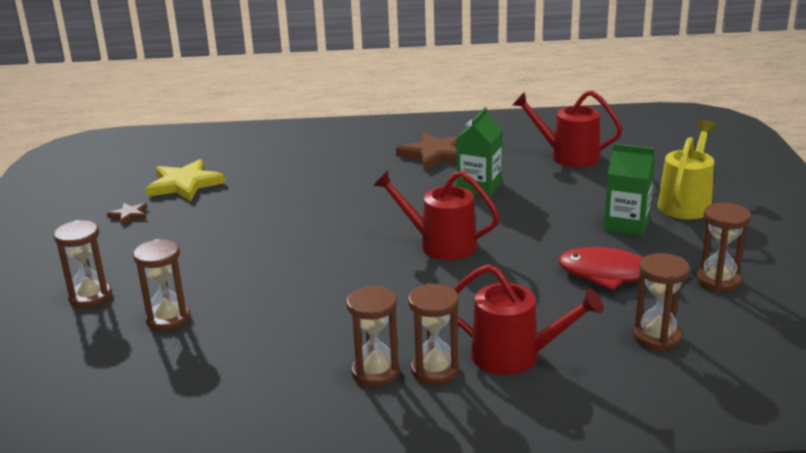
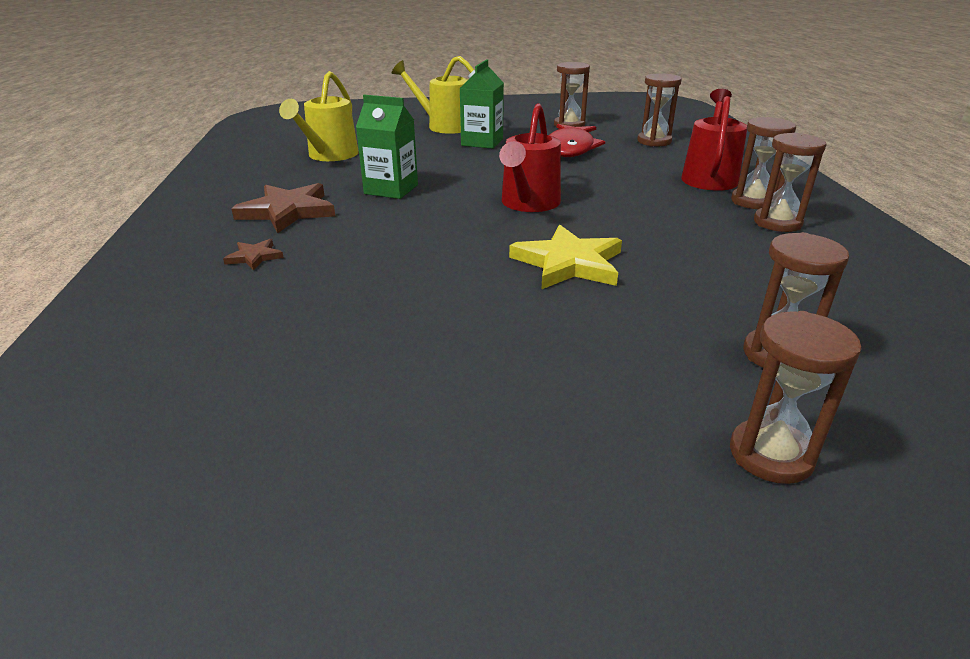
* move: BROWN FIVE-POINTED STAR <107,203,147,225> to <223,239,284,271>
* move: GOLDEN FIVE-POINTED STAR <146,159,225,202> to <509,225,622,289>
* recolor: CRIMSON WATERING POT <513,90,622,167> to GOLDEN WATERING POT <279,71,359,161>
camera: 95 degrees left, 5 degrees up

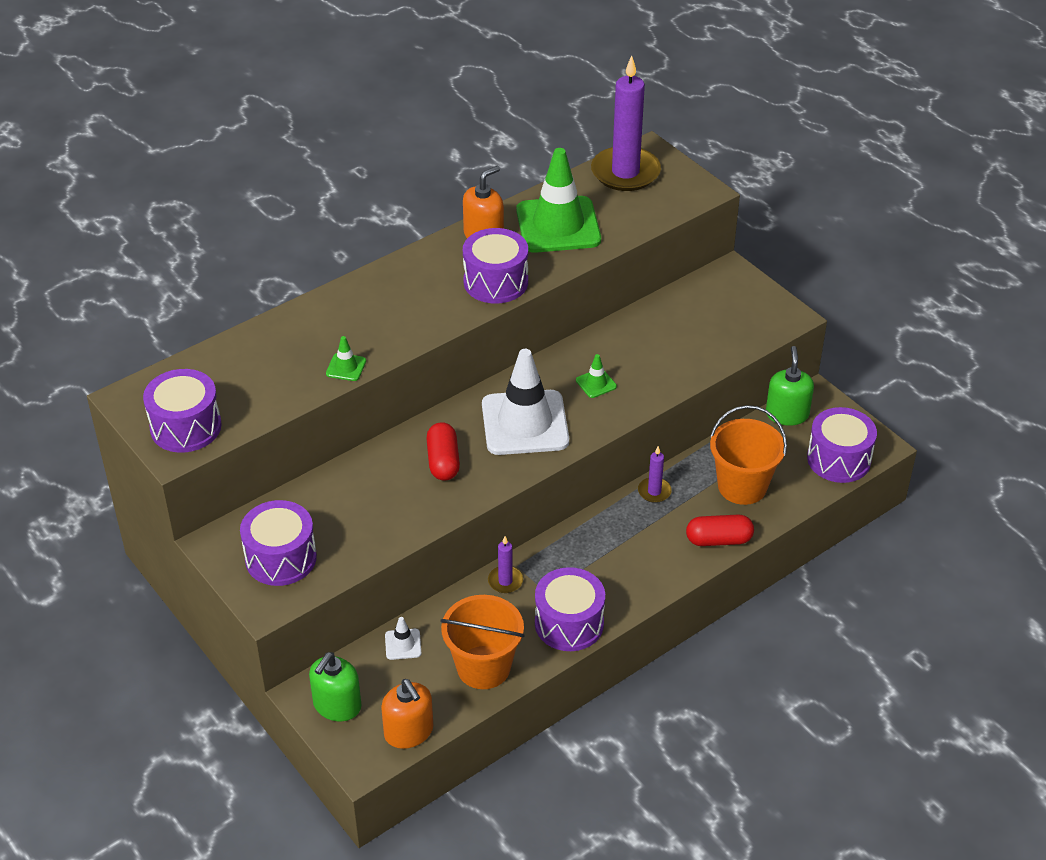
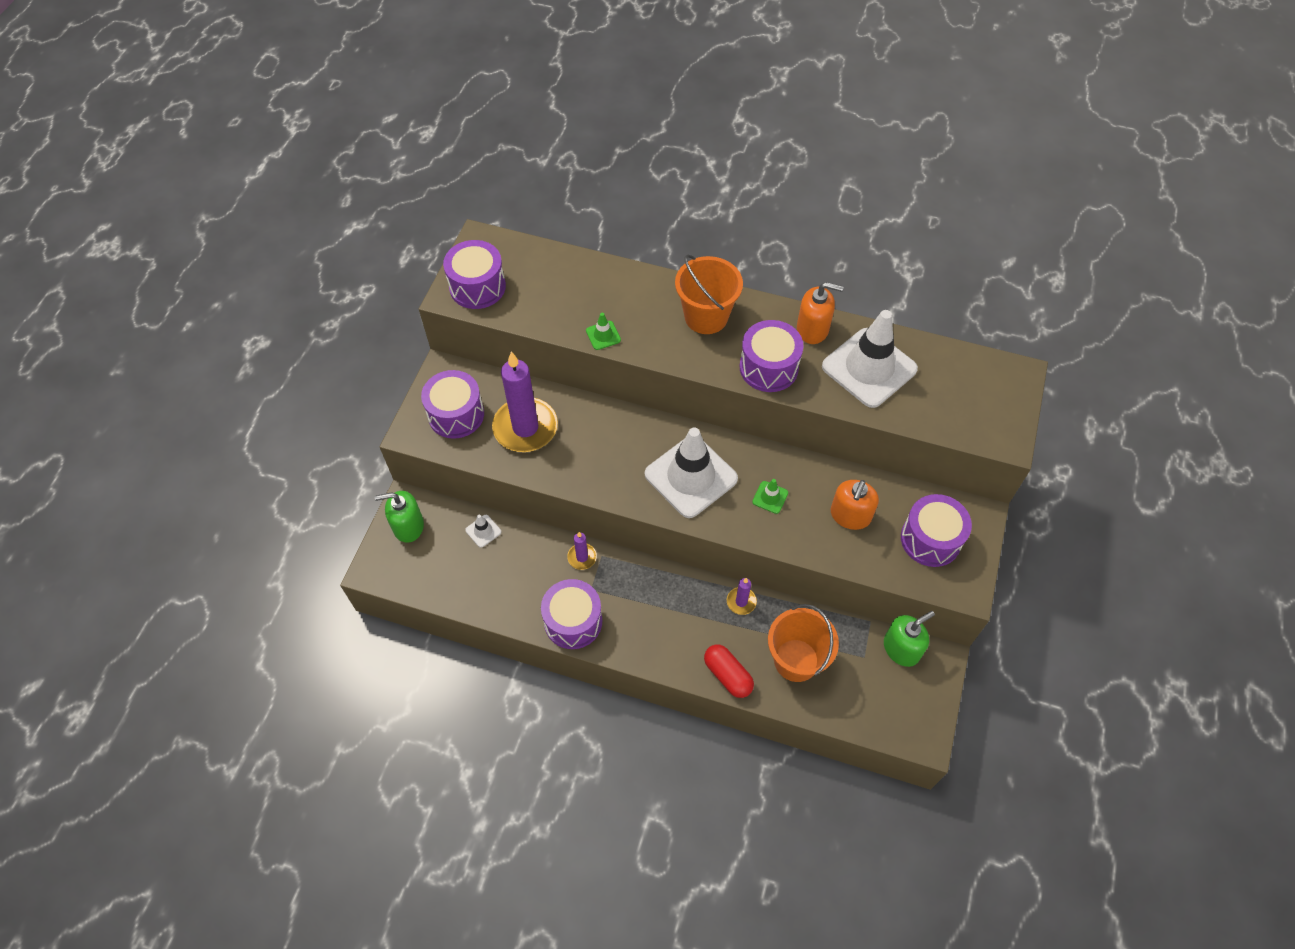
* move: ORANGE SOAP DISPENSER <381,679,433,749> to <831,480,879,530>
* delete: CRIMSON PILL SHAPE <426,422,460,480>
* move: ORANGE PAIL <440,595,525,689> to <675,255,743,334>
* recolor: GREEN SAFETY CONE <516,148,601,253> to PURE WHITE SAFETY CONE <822,310,918,408>
* move: PURPLE CANDLE <591,56,661,191> to <492,351,558,452>
* move: PURPLE DRUM <807,407,877,483> to <901,494,972,567>
camera: 55 degrees right, 15 degrees up

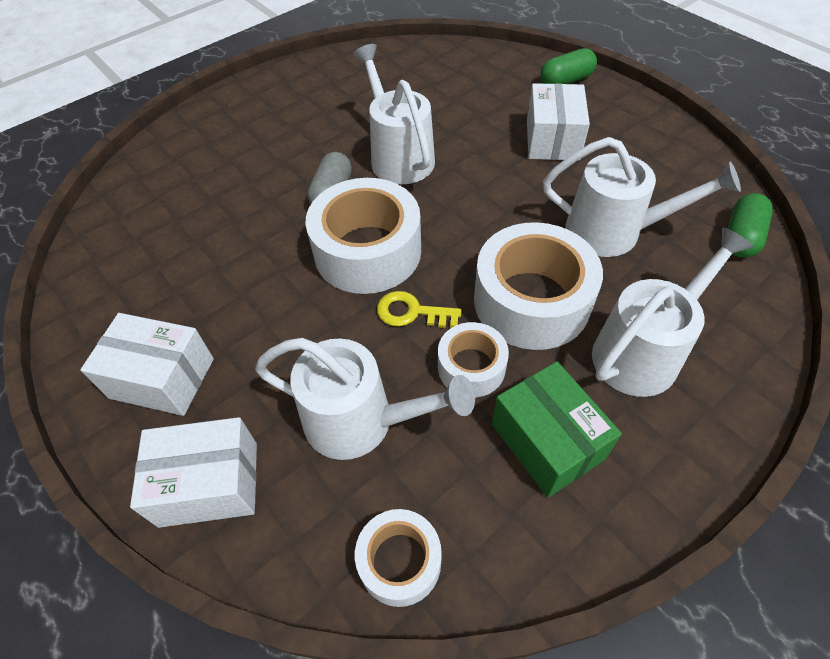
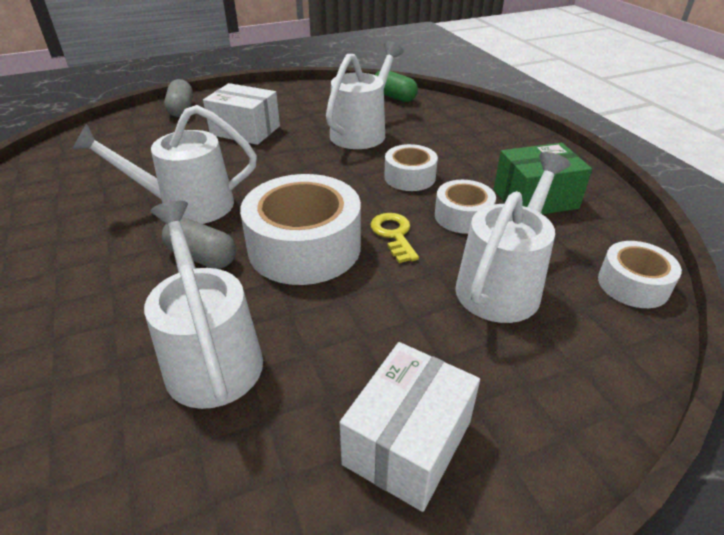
* delete: PURE WHITE PACKAGE <130,417,257,528>
* rotate: GOLDEN LATCHKEY <377,291,462,328> = <371,213,419,263> 135 degrees clockwise
* resize: PURE WHITE ROLL OF TAPE <474,222,603,350> = <384,144,438,191> x0.54
* recolor: GREEN PILL SHAPE <541,48,597,84> to GRAY PILL SHAPE <164,79,193,117>
* move: PURE WHITE WATERING POT <592,227,754,397> to <144,201,263,409>
camera: 75 degrees left, 15 degrees down

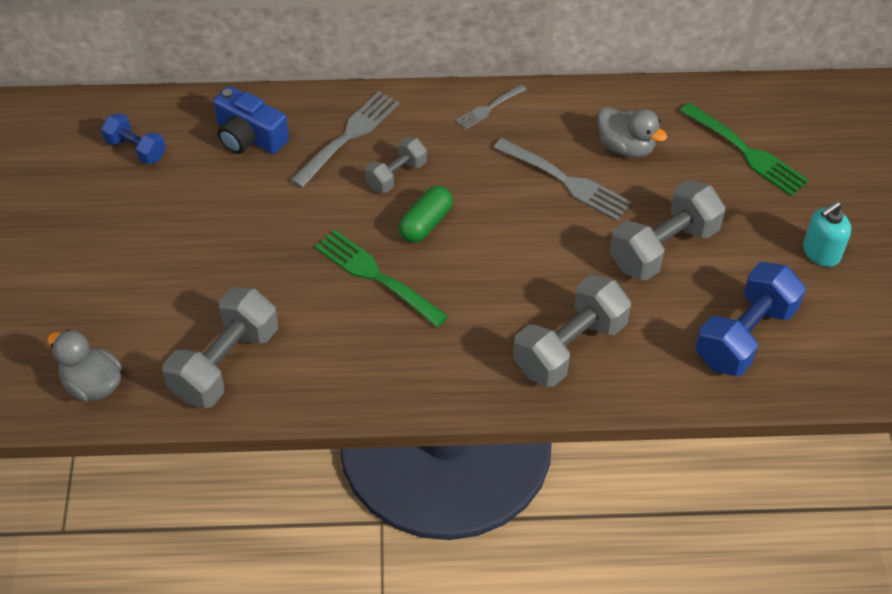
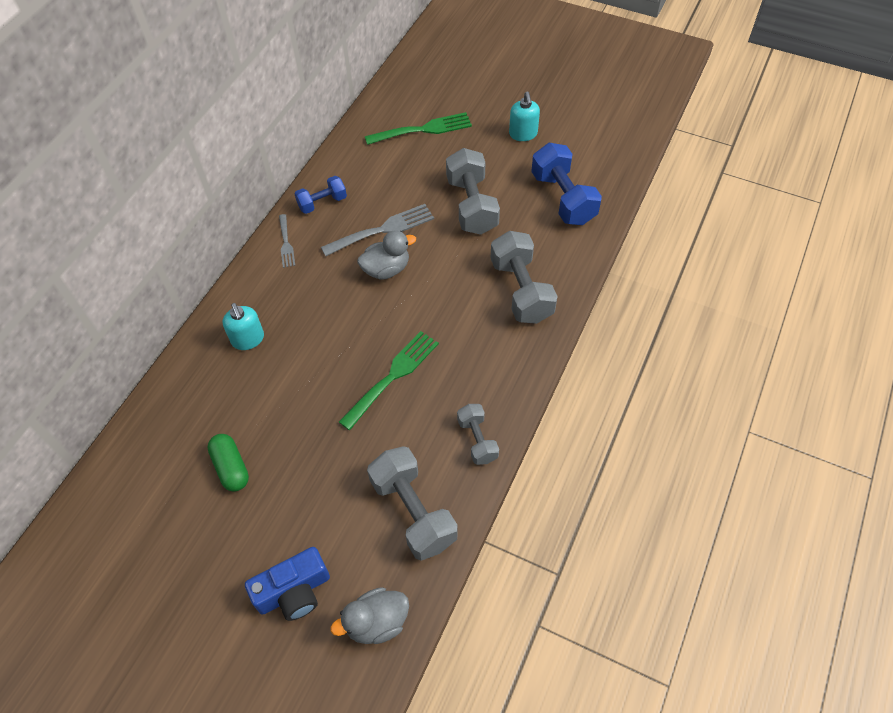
* move: BLUE DUMBBELL <101,113,166,165> to <295,176,347,214>
* move: BLUE PHOTO CAMERA <213,86,289,154> to <245,547,330,621>
* replace: GRAY DINNER FORK <290,91,400,188> to AQUA SOAP DISPENSER <223,303,264,350>
* rotate: GREEN DINNER FORK <315,230,448,327> = <339,331,439,430> 150 degrees clockwise
* move: GRAY DUMBBELL <365,137,427,193> to <457,404,499,465>
* move: GREEN PILL SHAPE <398,186,453,243> to <207,434,249,492>
* move: GRAY DUCK <598,107,667,158> to <357,230,416,279>
camera: 60 degrees left, 5 degrees up

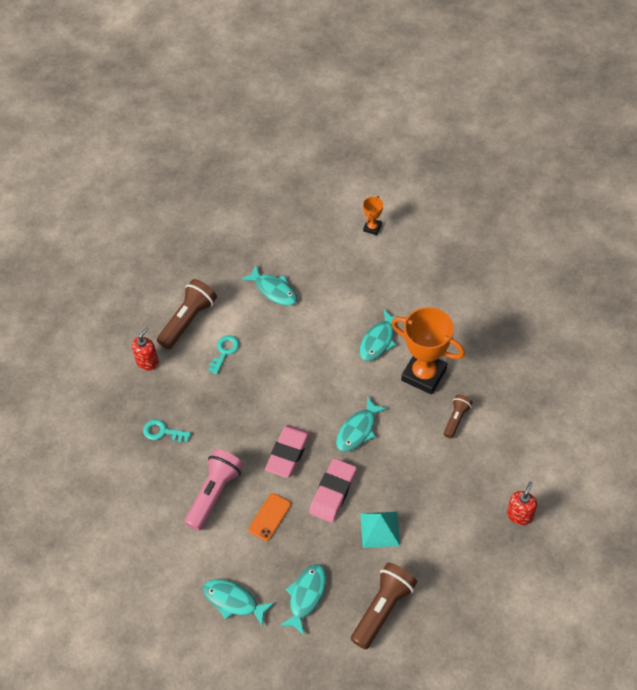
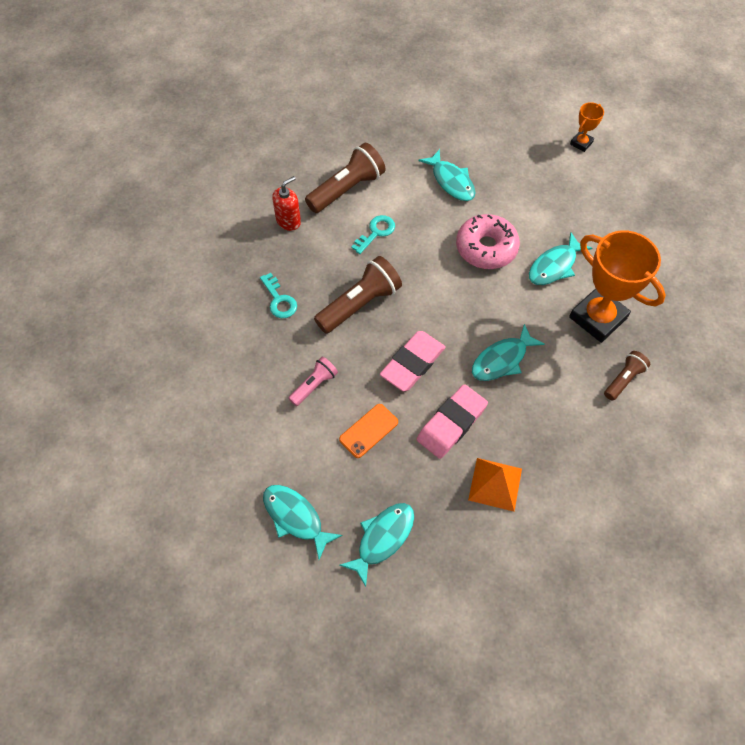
* rotate: AQUA LATCHKEY <143,419,191,442> = <260,273,297,318> 150 degrees counterclockwise
* resize: ROSE-PINK TORCH <184,449,244,531> = <288,357,338,406> x0.56
* move: BROWN TORCH <351,562,417,650> to <314,256,402,333>
* recolor: AQUA PYRAMID <360,512,400,548> to ORANGE PYRAMID <468,458,522,512>
* delete: CRIMSON SOAP DISPENSER <507,482,537,525>
* insert: ROSE-PINK GLAZED DONUT <456,214,520,269>
camera: 15 degrees right, 5 degrees up

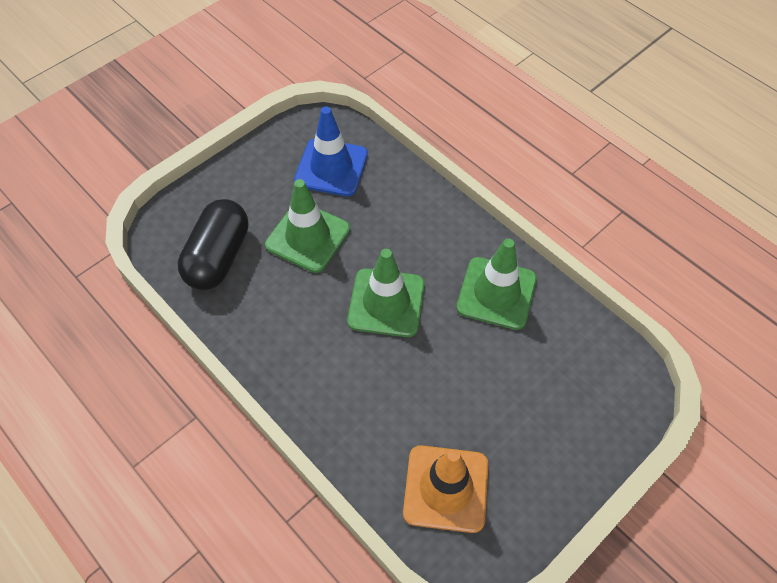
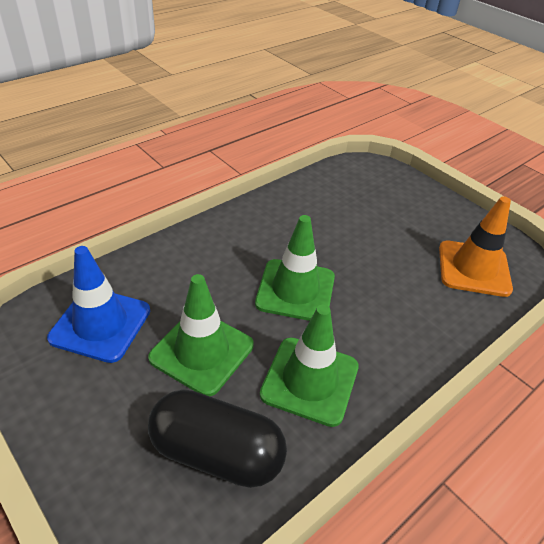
* move: GREEN SAFETY CONE <457,239,537,330> to <260,305,359,427>
camera: 90 degrees left, 15 degrees down

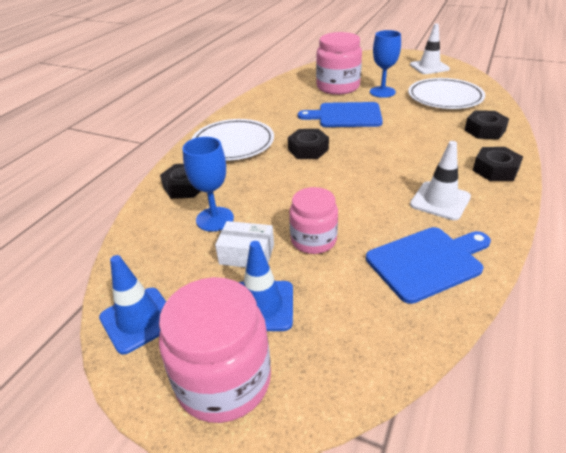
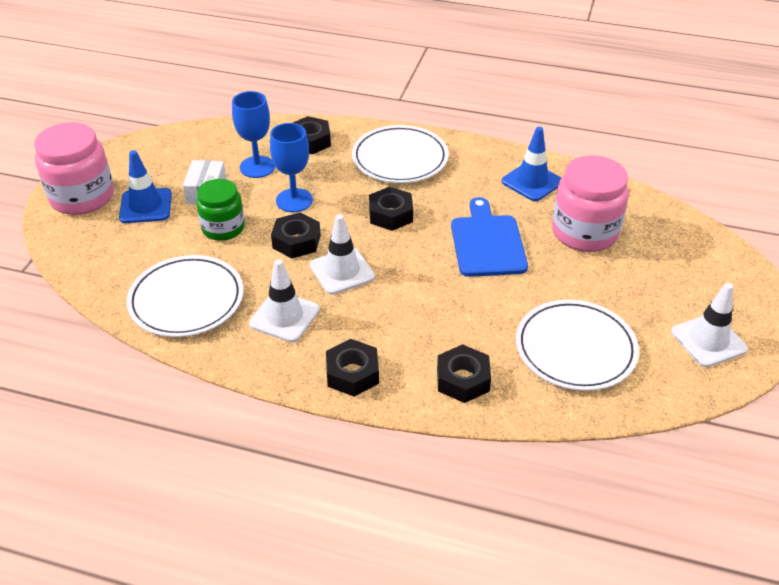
* move: BLUE SAFETY CONE <99,255,166,355> to <502,127,561,201>
* recolor: ROSE-PINK PRESERVE JAR <289,187,338,254> to GREEN PRESERVE JAR <196,179,245,241>
* replace: BLUE CUTTING BOARD <366,227,491,304> to PURE WHITE FLAT DISH <126,255,243,337>
* move: BLUE WINE GLASS <370,30,401,98> to <270,123,313,212>
* insert: JET-BLACK HEXAGON NUT <271,212,321,259>
* insert: PURE WHITE SAFETY CONE <310,214,375,295>
camera: 80 degrees right, 5 degrees up

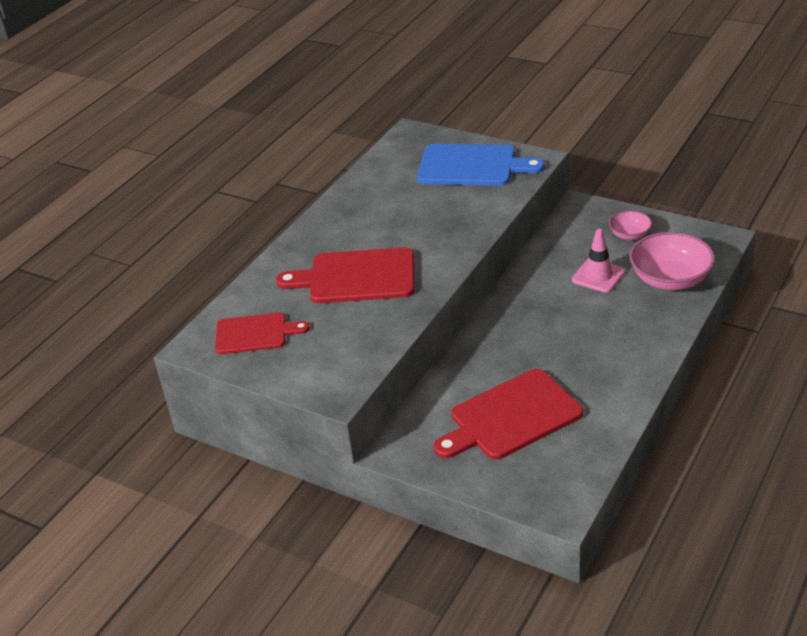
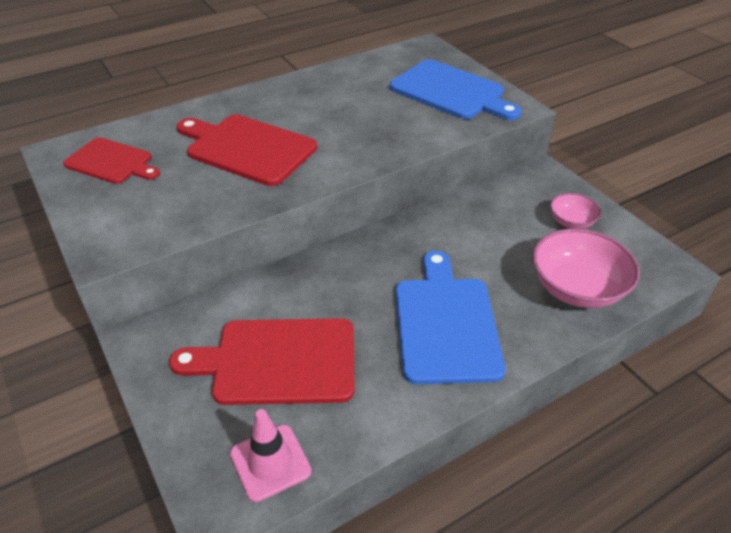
* move: ROSE-PINK SAFETY CONE <572,229,625,293> to <230,409,312,502>
* insert: BLUE CUTTING BOARD <396,251,506,384>
camera: 25 degrees right, 5 degrees up

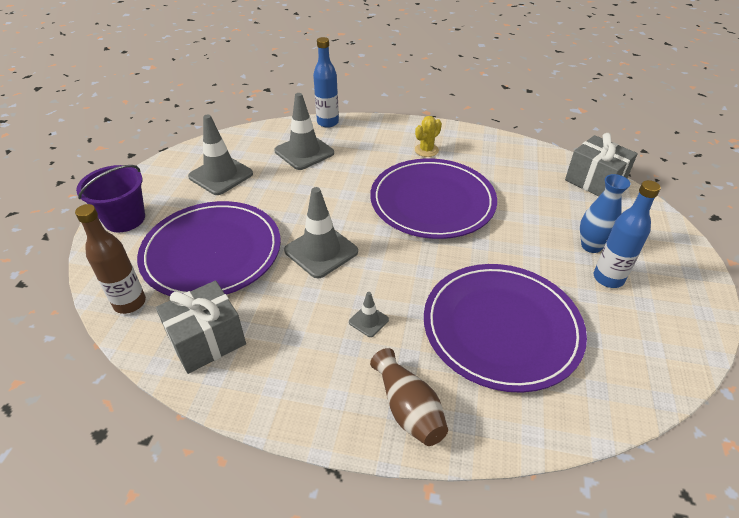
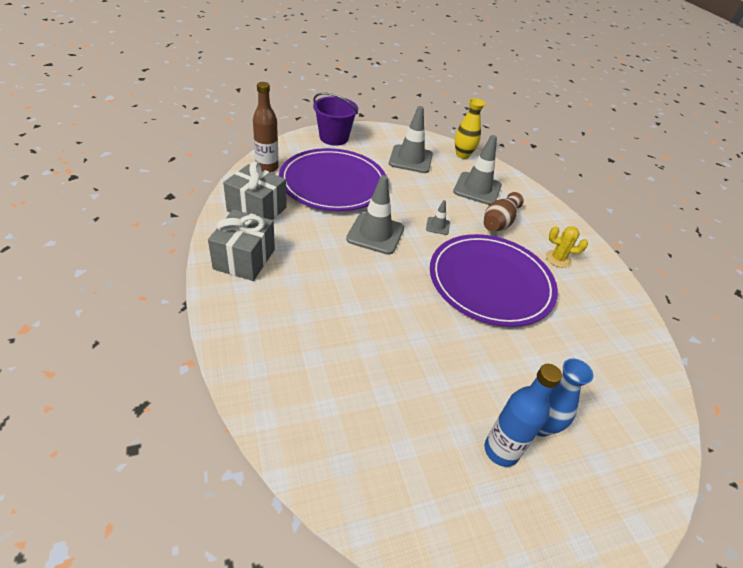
* delete: BLUE DRINK BOTTLE <313,37,339,128>
* move: GRAY SAFETY CONE <349,292,389,337> to <426,200,450,235>
* move: BROWN FLOWER VASE <370,348,448,446> to <484,192,524,231>
* delete: PURPLE FLAT DISH <424,264,587,393>
* move: GRAY GIFT <565,133,638,196> to <208,210,275,281>
* insert: GOLDEN FLOWER VASE <455,98,485,159>
camera: 55 degrees right, 0 degrees up

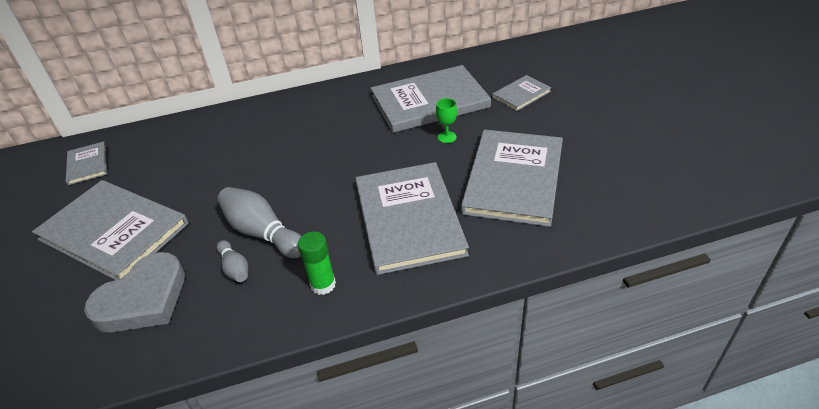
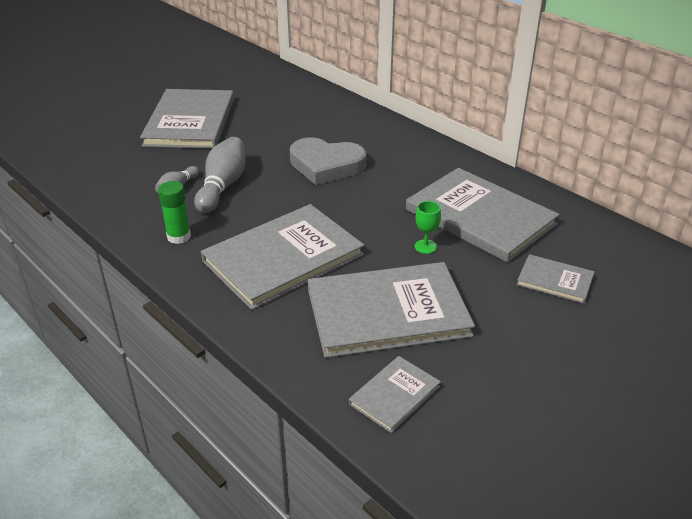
* move: GRAY HARDBACK <66,142,107,185> to <349,356,441,433>
* move: GRAY HEART <84,252,185,332> to <290,137,366,185>
camera: 60 degrees right, 5 degrees down

